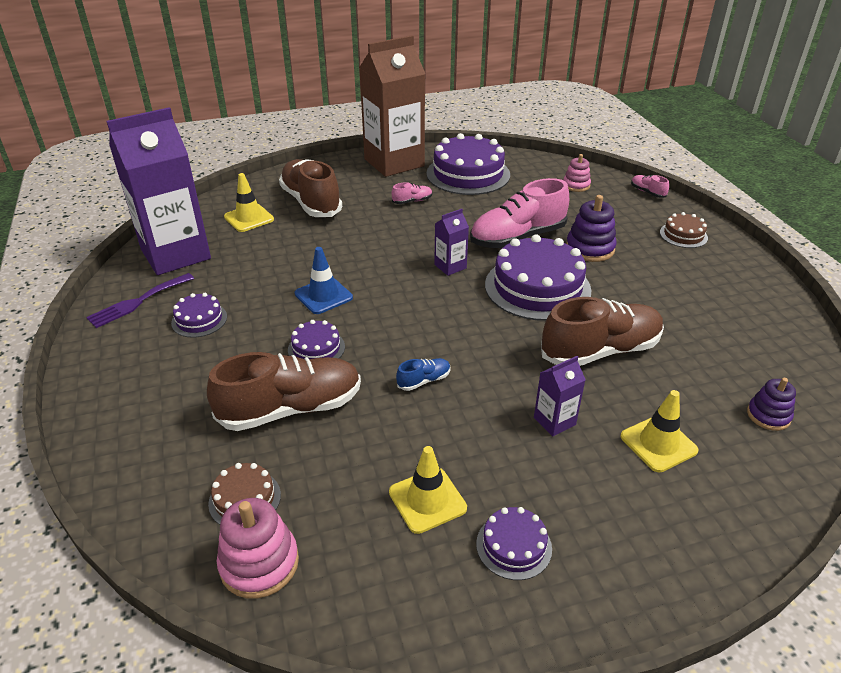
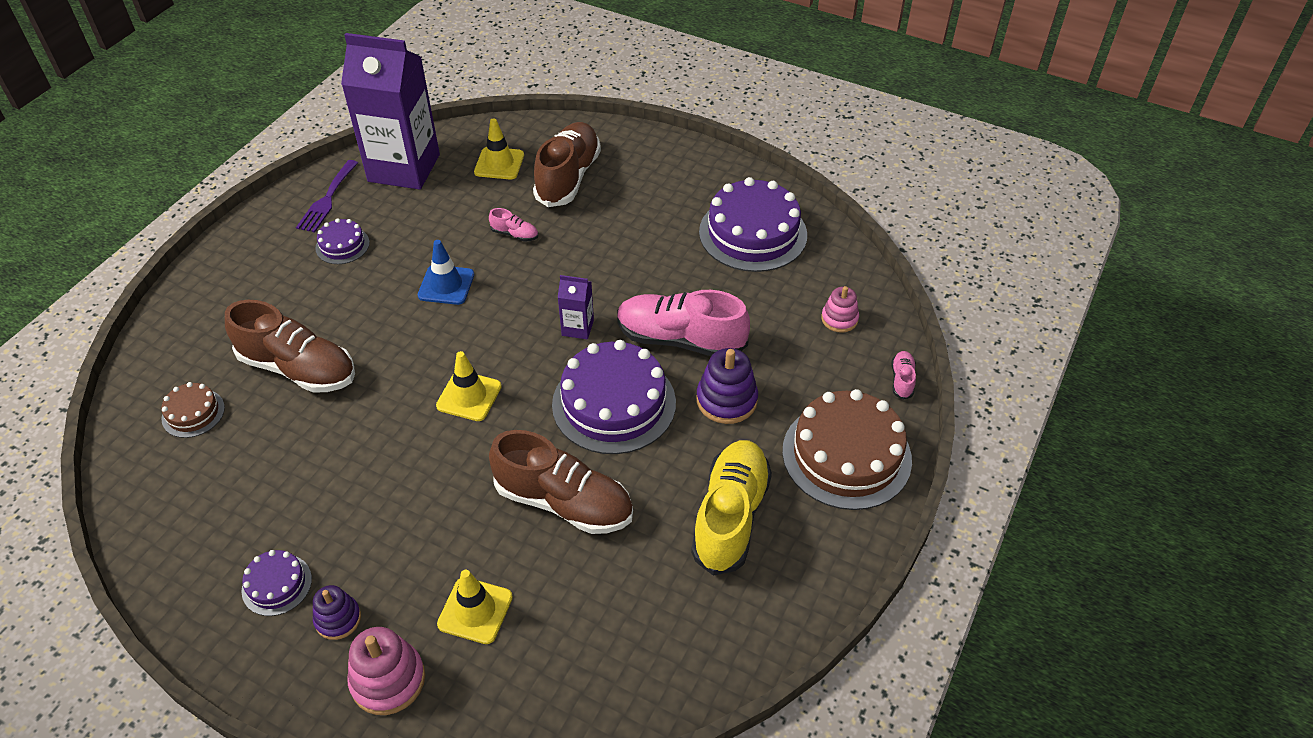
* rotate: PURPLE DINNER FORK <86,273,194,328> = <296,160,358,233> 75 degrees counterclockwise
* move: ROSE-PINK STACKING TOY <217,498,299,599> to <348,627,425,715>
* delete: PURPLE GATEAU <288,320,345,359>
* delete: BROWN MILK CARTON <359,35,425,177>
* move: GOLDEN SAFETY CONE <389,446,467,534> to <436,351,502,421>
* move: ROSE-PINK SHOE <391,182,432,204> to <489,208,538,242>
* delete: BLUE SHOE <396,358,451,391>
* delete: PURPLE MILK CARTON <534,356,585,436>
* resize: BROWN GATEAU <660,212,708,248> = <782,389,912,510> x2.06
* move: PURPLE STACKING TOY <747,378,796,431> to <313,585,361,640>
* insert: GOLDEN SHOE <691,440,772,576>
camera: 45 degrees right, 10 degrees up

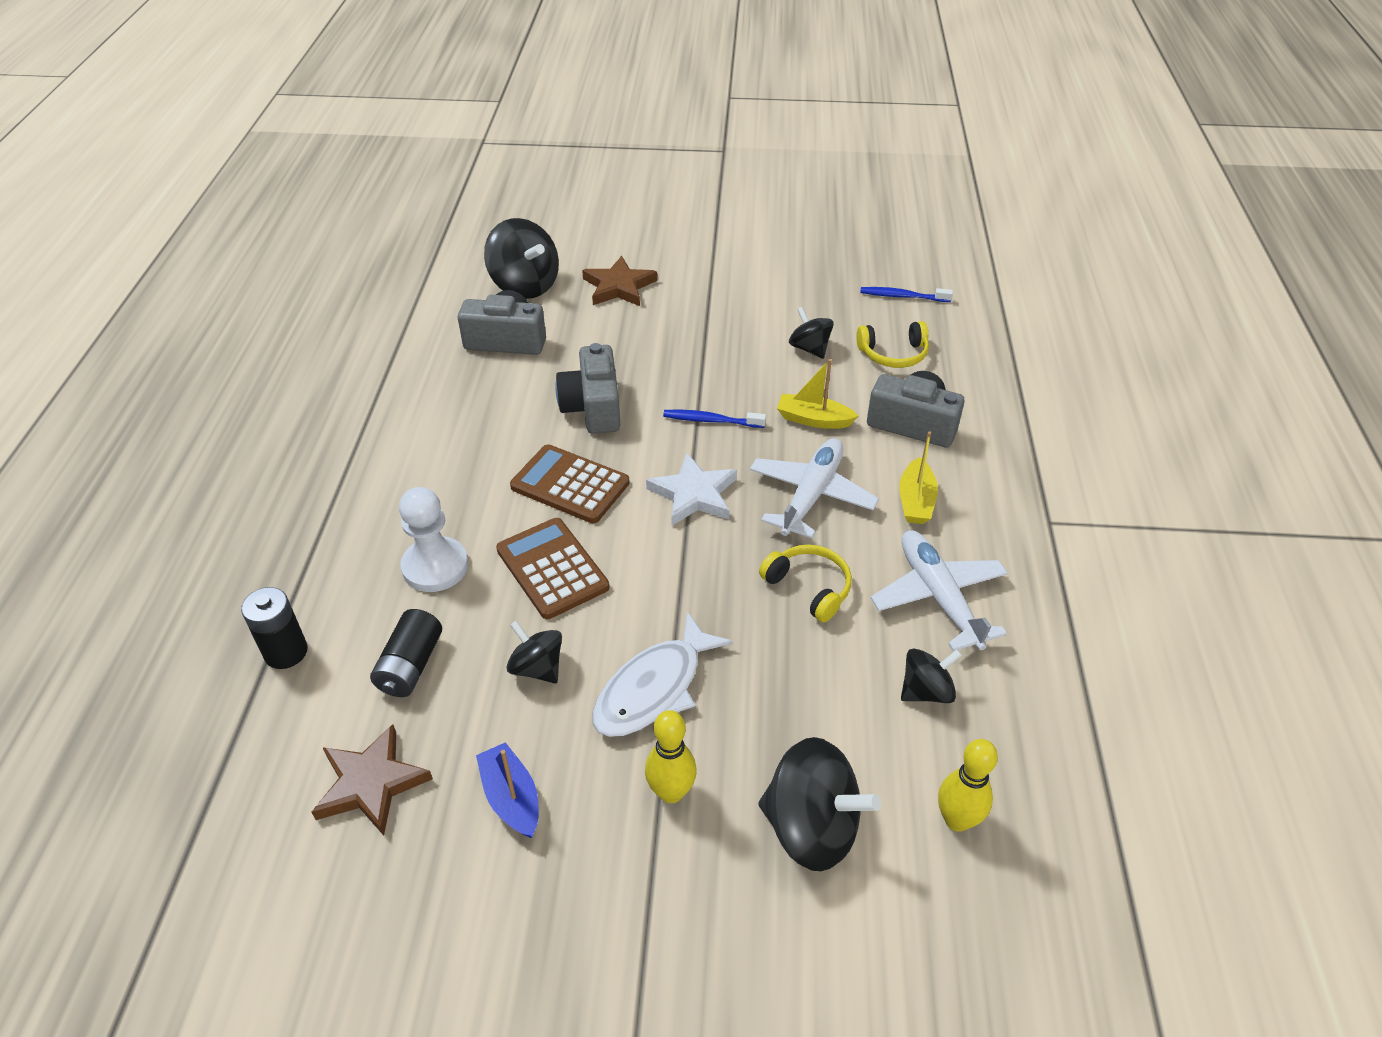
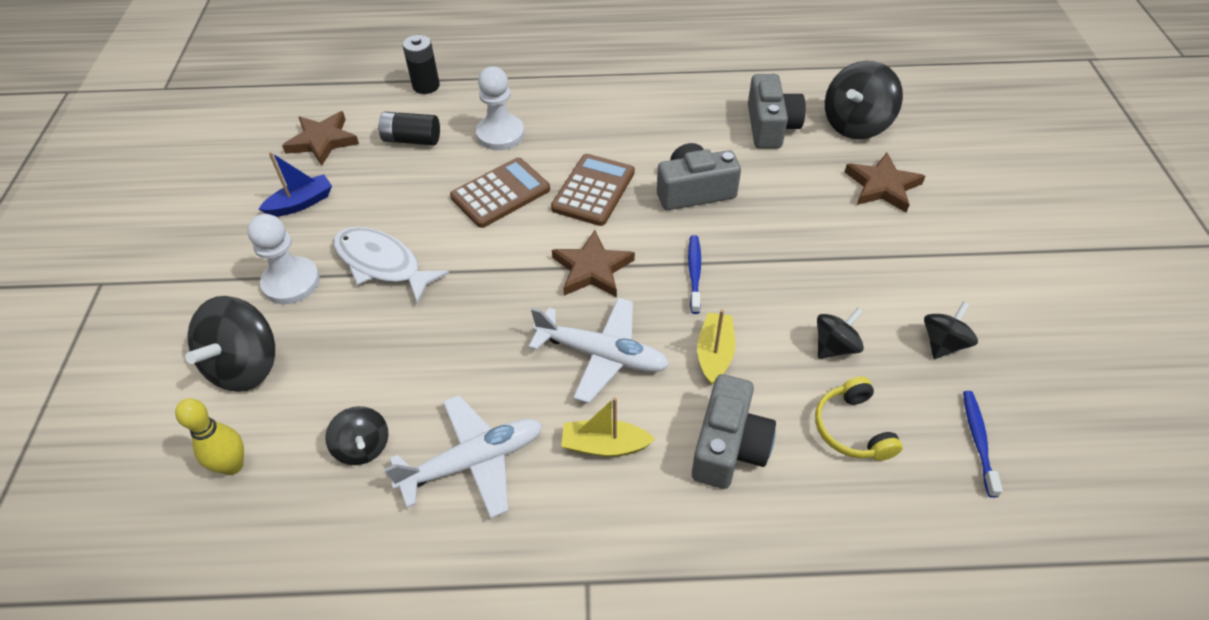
* move: JET-BLACK SPINNING TOP <507,621,562,683> to <924,301,978,359>
* replace: GOLDEN TENPIN <645,710,697,803> to PURE WHITE CHESS PAWN <247,214,320,304>
* recolor: PURE WHITE FIVE-POINTED STAR <646,453,737,526> to BROWN FIVE-POINTED STAR <552,230,635,297>
* delete: GOLDEN HEADPHONES <759,544,852,622>
camera: 85 degrees right, 5 degrees up

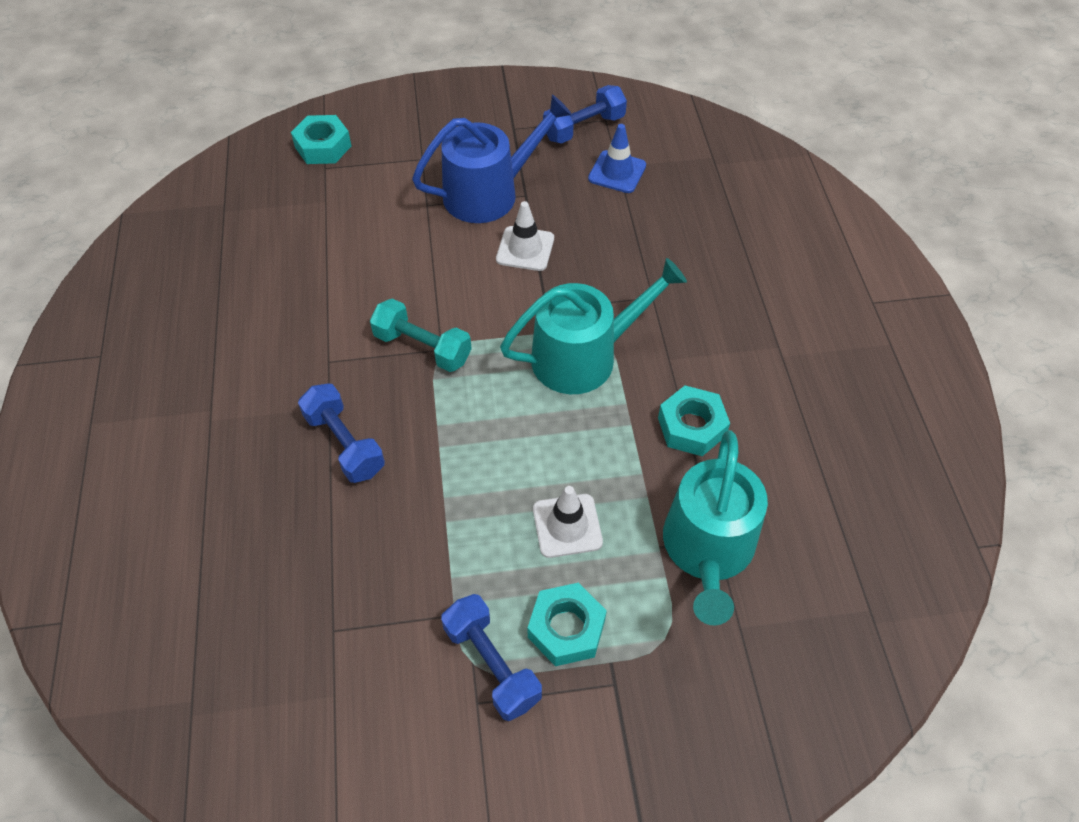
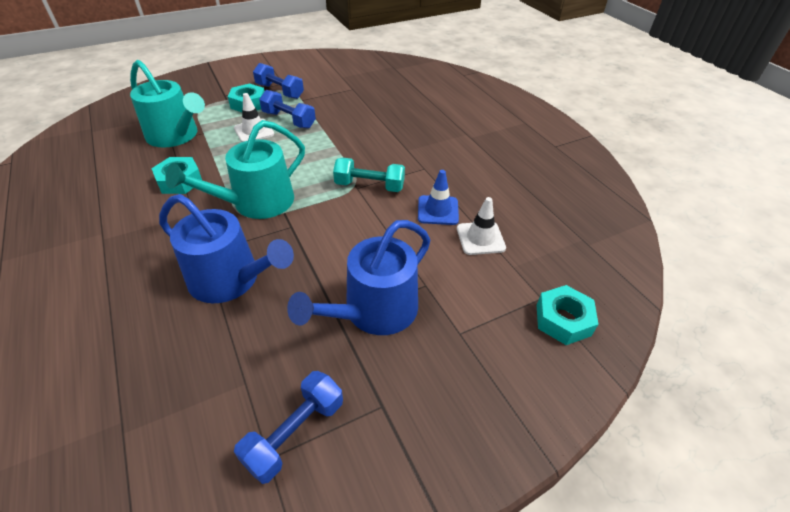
* move: BLUE DUMBBELL <298,383,385,483> to <259,90,316,129>
* move: PURE WHITE SAFETY CONE <496,201,554,271> to <457,197,506,255>
* move: BLUE SAFETY CONE <588,124,646,193> to <418,170,459,225>
* rotate: AQUA WATERING POT <663,430,768,625> = <130,60,205,148> 135 degrees clockwise
* insert: BLUE WATERING POT <159,194,294,303>
camera: 160 degrees right, 10 degrees down

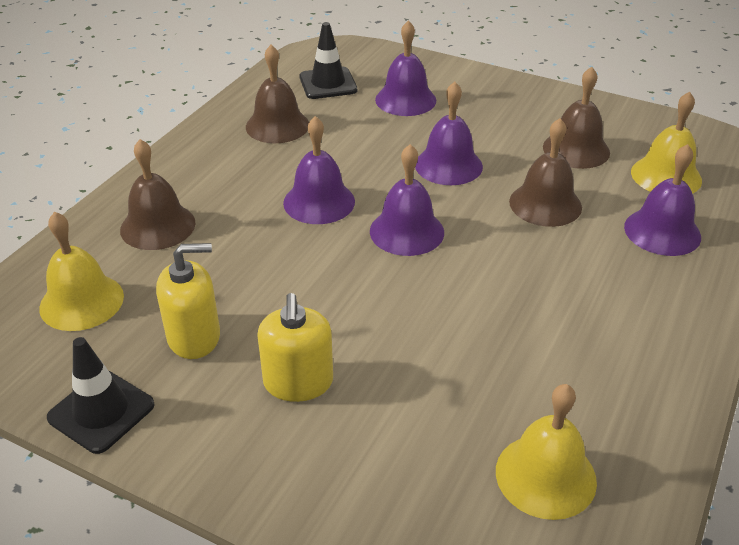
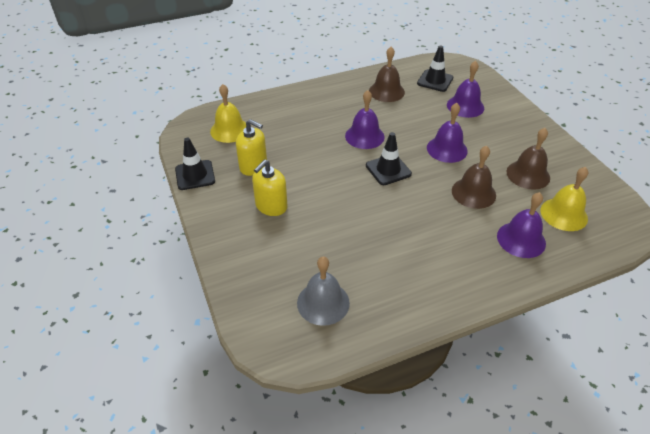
* delete: BROWN BELL <120,139,196,250>
* replace: PURPLE BELL <370,144,444,256> to JET-BLACK SAFETY CONE <366,132,412,185>
* recolor: GOLDEN BELL <496,384,597,520> to GRAY BELL <297,257,350,326>
camera: 40 degrees right, 5 degrees up

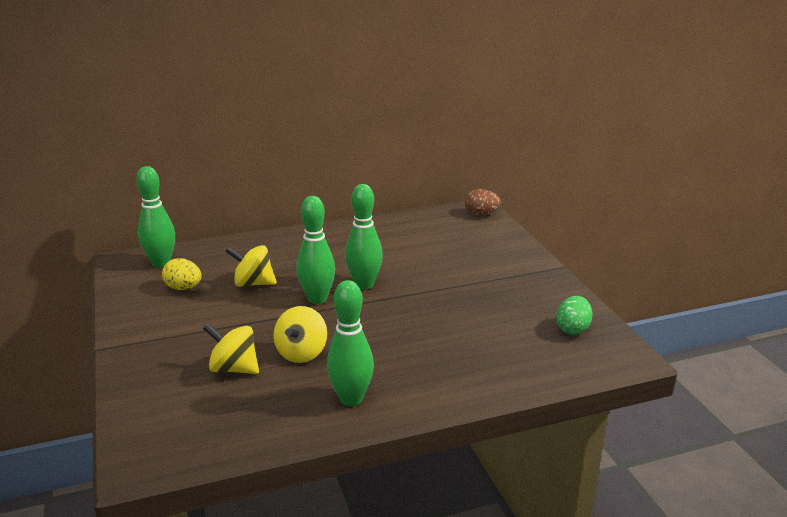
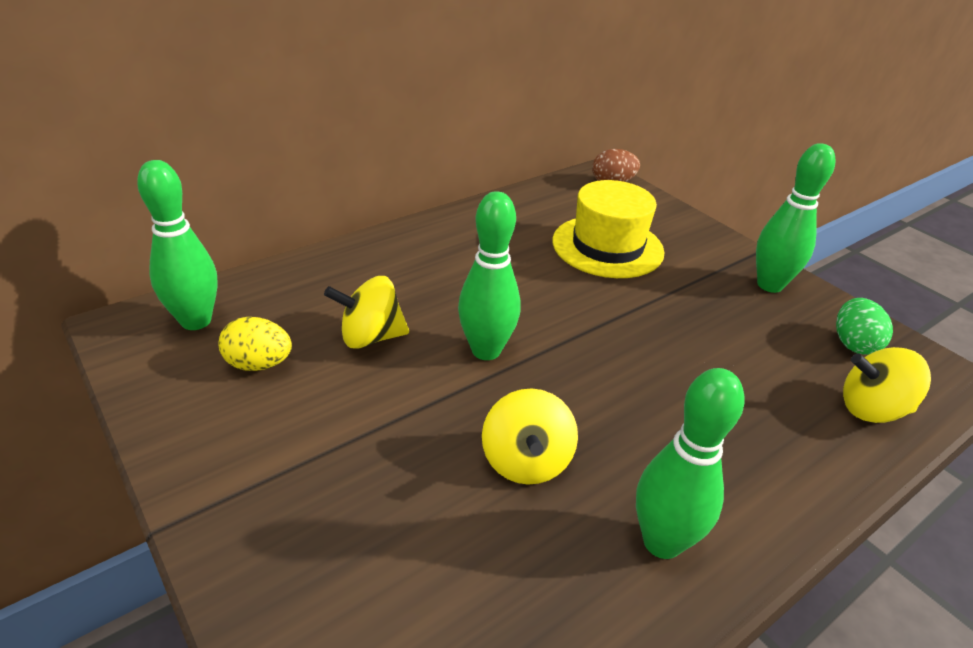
* move: GOLDEN SPINNING TOP <203,323,259,374> to <843,347,931,423>
* move: GREEN TENPIN <345,184,383,290> to <756,143,836,293>
* insert: GOLDEN TALL HAT <553,180,664,278>
camera: 20 degrees left, 10 degrees up

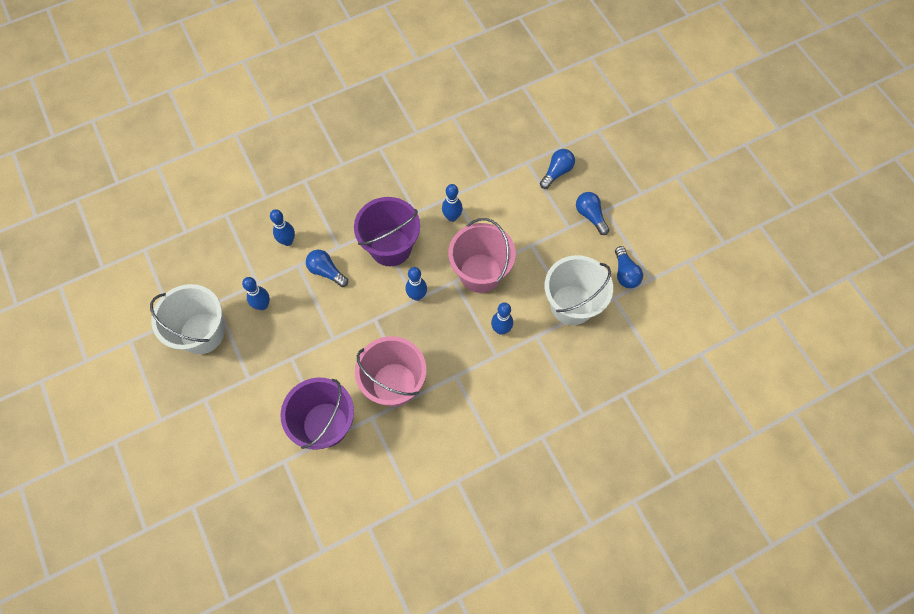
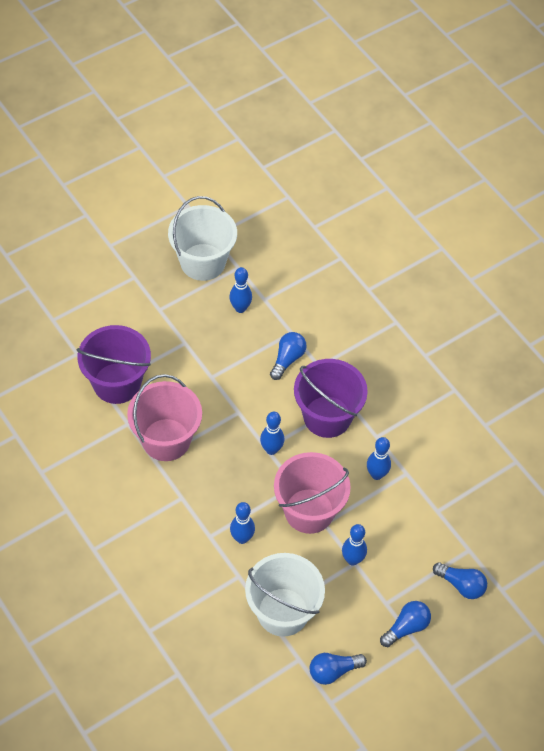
* move: BLUE TENPIN <270,209,295,246> to <342,524,367,565>
camera: 80 degrees right, 10 degrees down

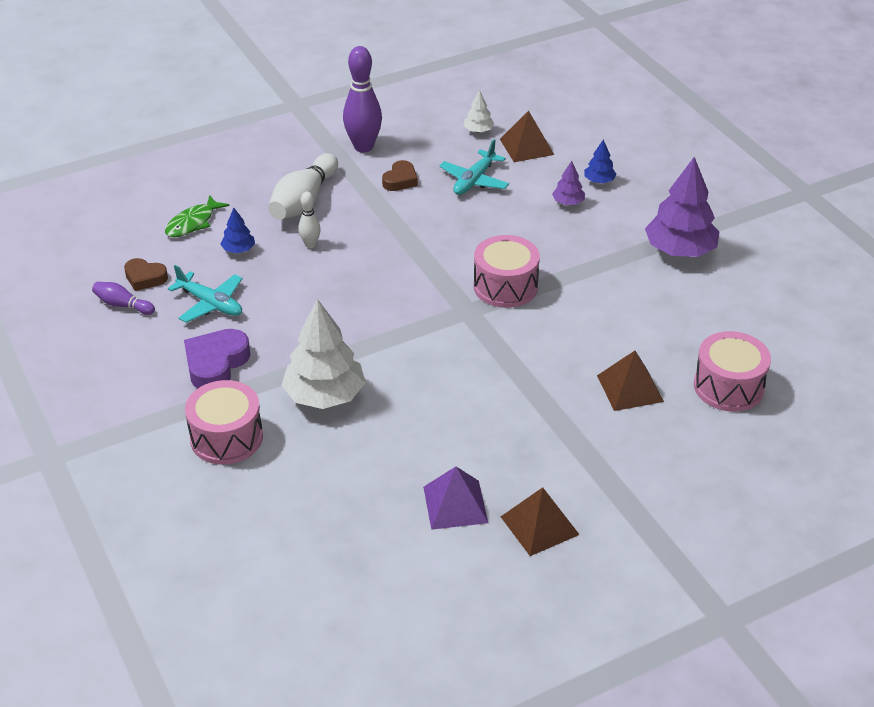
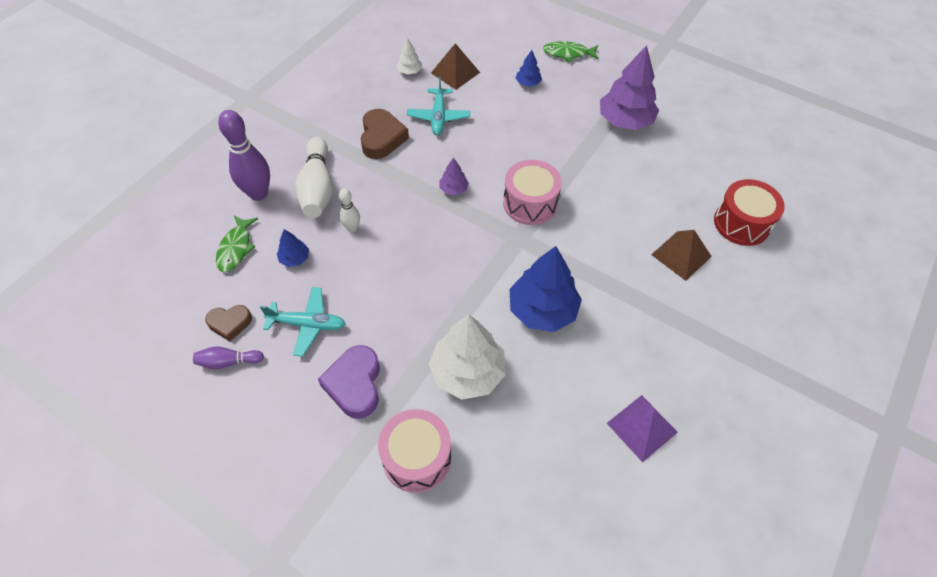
* move: PURPLE TENPIN <343,46,382,153> to <218,110,270,201>
* resize: BROWN HEART <382,160,418,191> = <361,109,409,159> x1.58
* delete: BROWN PYRAMID <501,487,580,556>
* move: PURPLE TOY TREE <552,161,585,205> to <439,158,469,195>
* recolor: ROSE-PINK DRUM <694,331,771,412> to CRIMSON DRUM <714,179,785,246>
* insert: BLUE TOY TREE <509,246,582,332>
* insert: GREEN TOY FISH <543,41,599,62>
camera: 30 degrees left, 15 degrees up

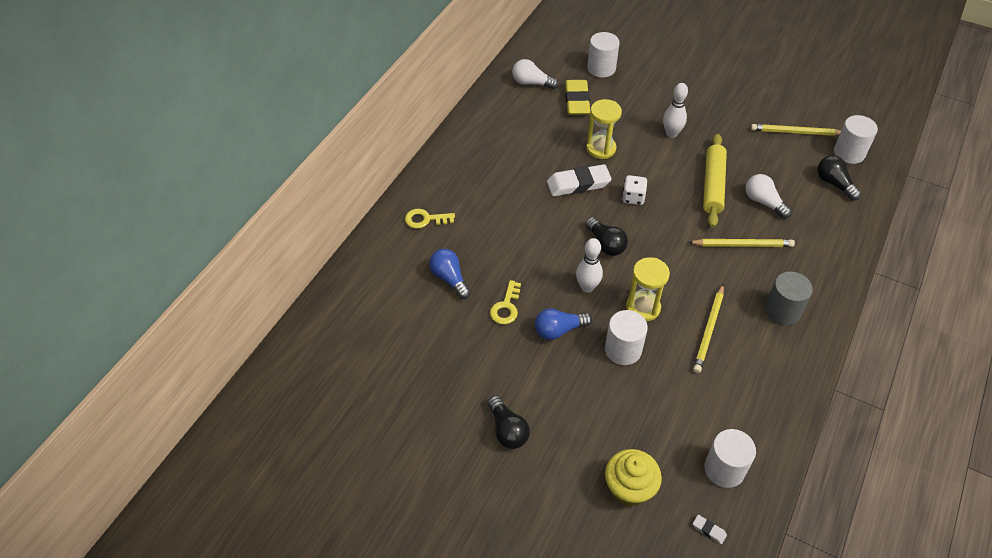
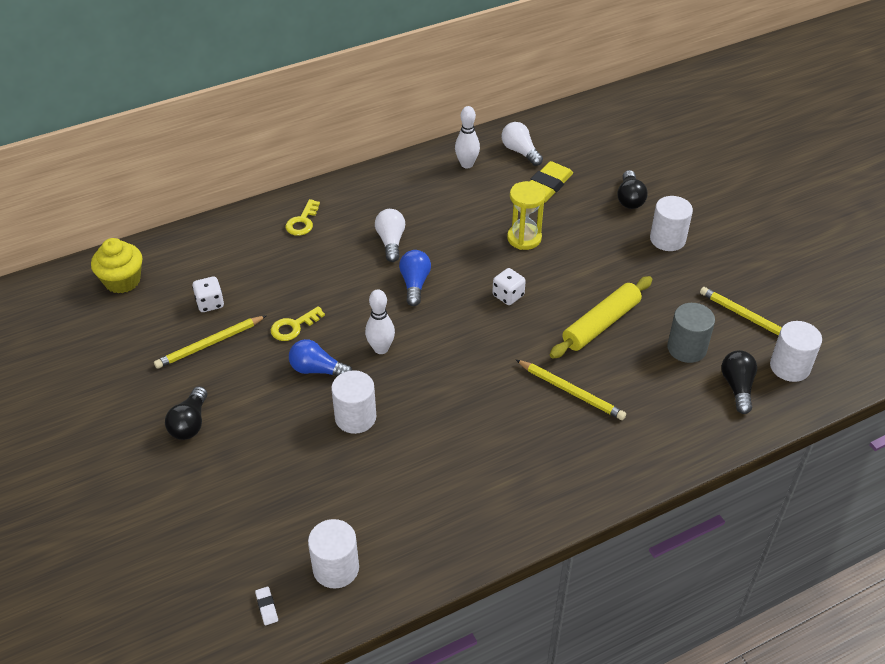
* rotate: GOLDEN LATCHKEY <405,209,455,229> = <286,199,320,236> 105 degrees counterclockwise
* move: BLUE LIGHT BULB <429,249,471,299> to <399,250,431,306>
* delete: PURE WHITE ERASER <547,164,612,196>
* move: JET-BLACK LIGHT BULB <585,217,628,256> to <617,170,648,209>
* move: PURE WHITE CYLINDER SHAPE <587,32,620,78> to <650,196,693,251>
* move: GOLDEN MUFFIN <605,449,662,507> to <91,238,142,293>
* delete: GOLDEN SANDGLASS <626,257,670,322>
* move: PURE WHITE TENPIN <663,83,688,138> to <455,106,480,168>
* move: GOLDEN WOODEN PENCIL <693,284,724,373> to <154,315,267,369>
* move: PURE WHITE LIGHT BULB <746,174,792,219> to <375,209,405,262>
* move: GRAY CYLINDER SHAPE <765,272,813,326> to <667,303,715,363>
* insert: PURE WHITE GAME DIE <192,276,224,312>
camera: 35 degrees right, 5 degrees down

